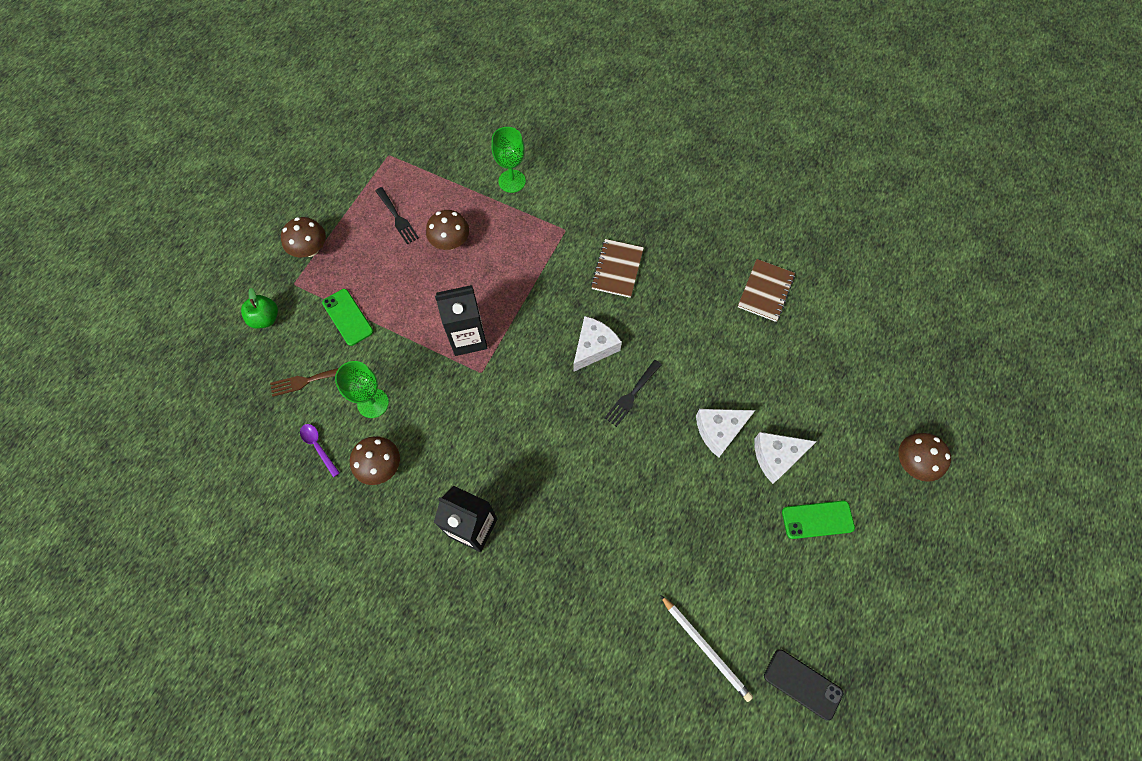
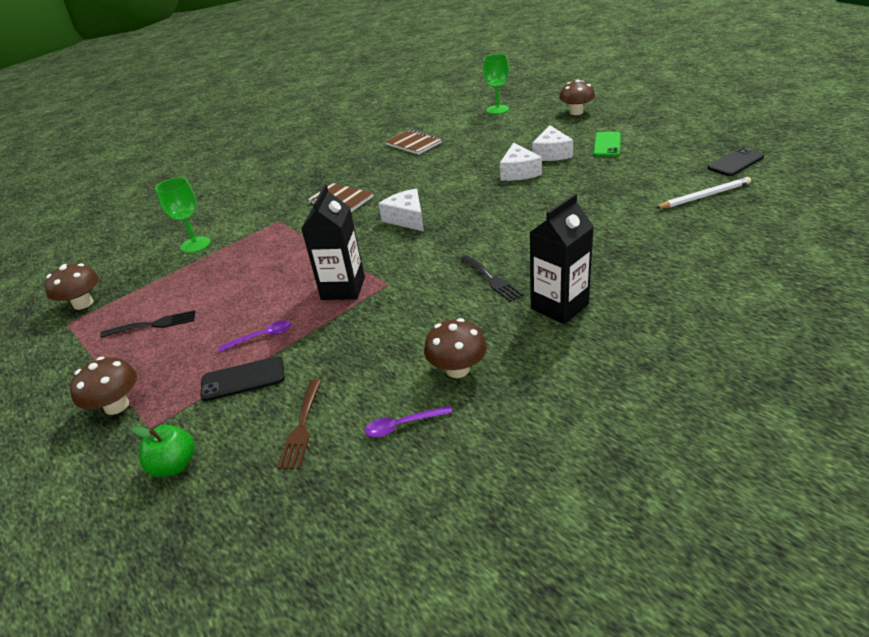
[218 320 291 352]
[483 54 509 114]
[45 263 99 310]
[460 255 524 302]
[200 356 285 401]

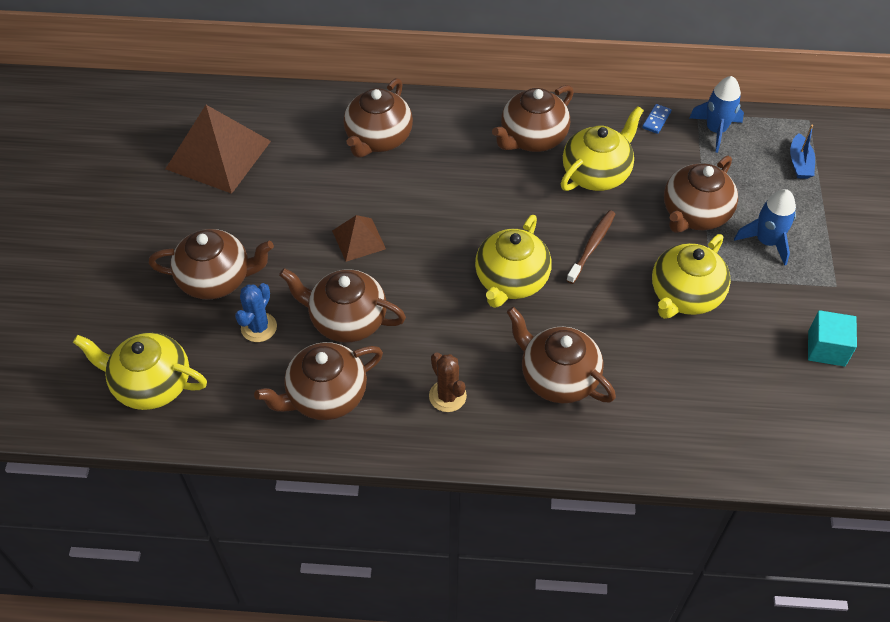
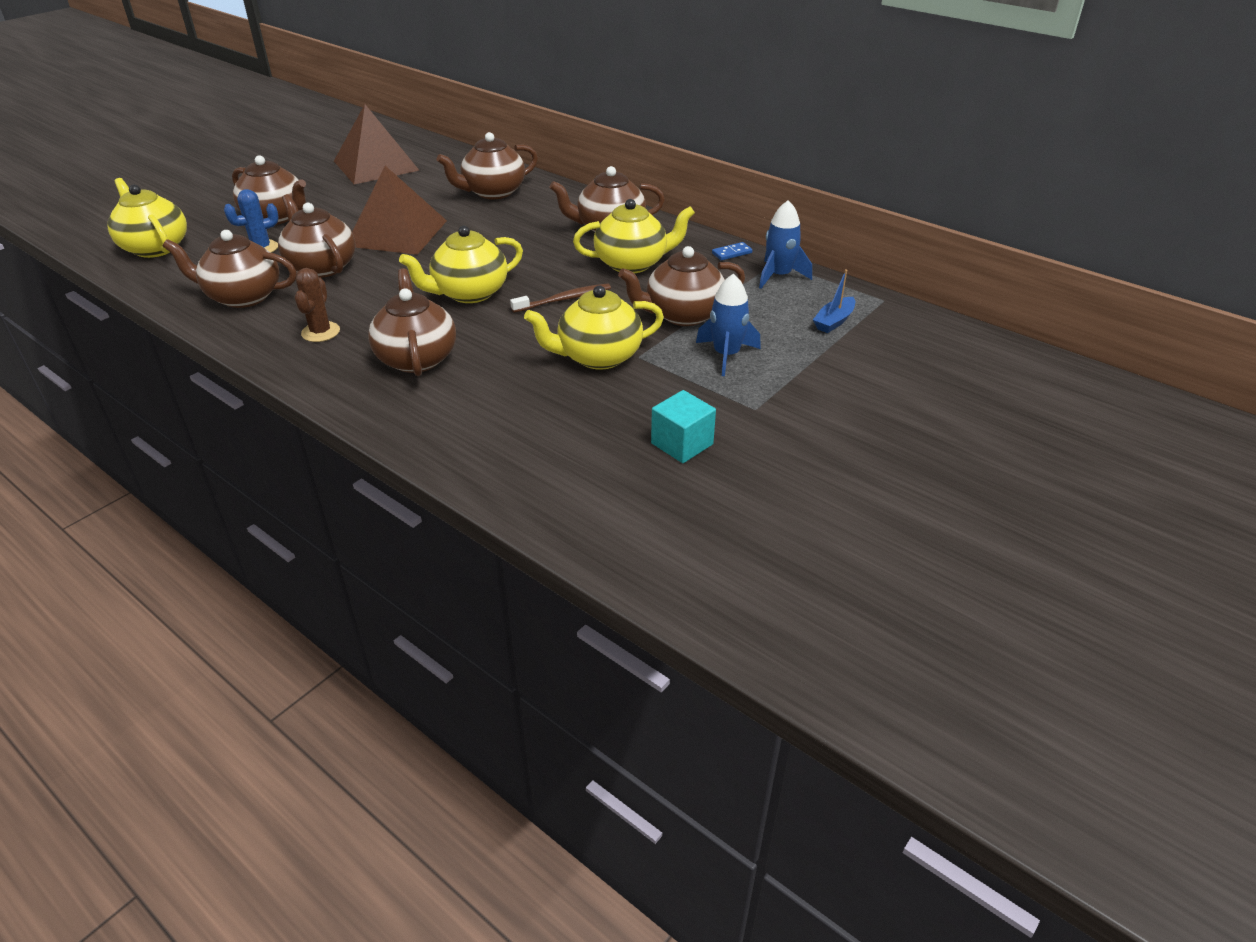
[352 166 447 255]

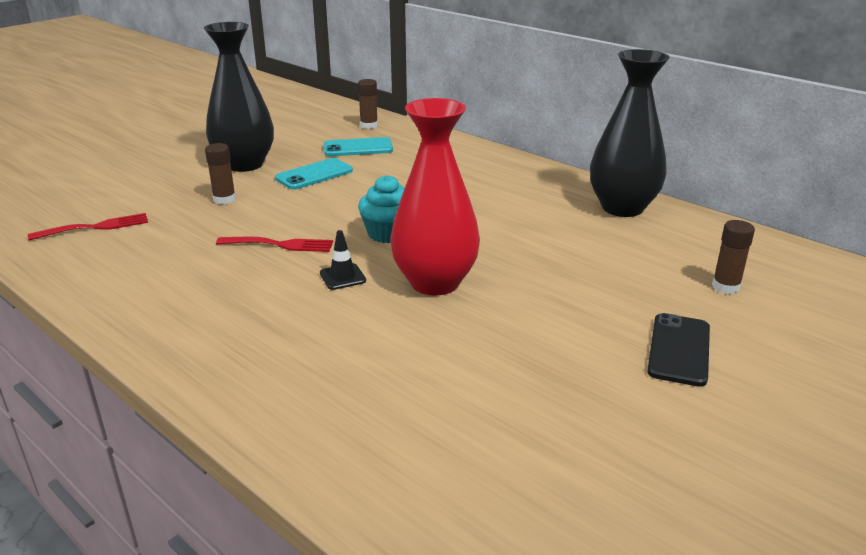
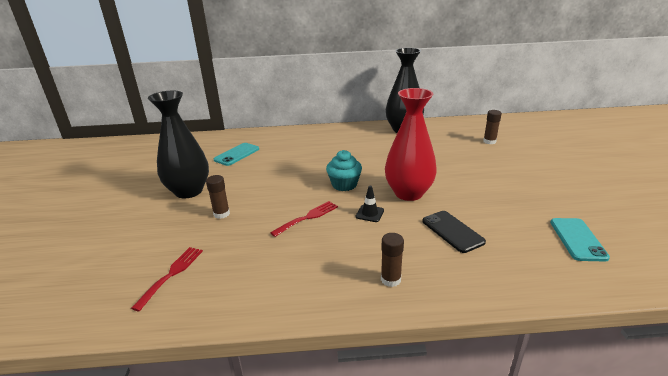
[550 218 610 261]
[381 233 404 287]
[422 211 486 253]

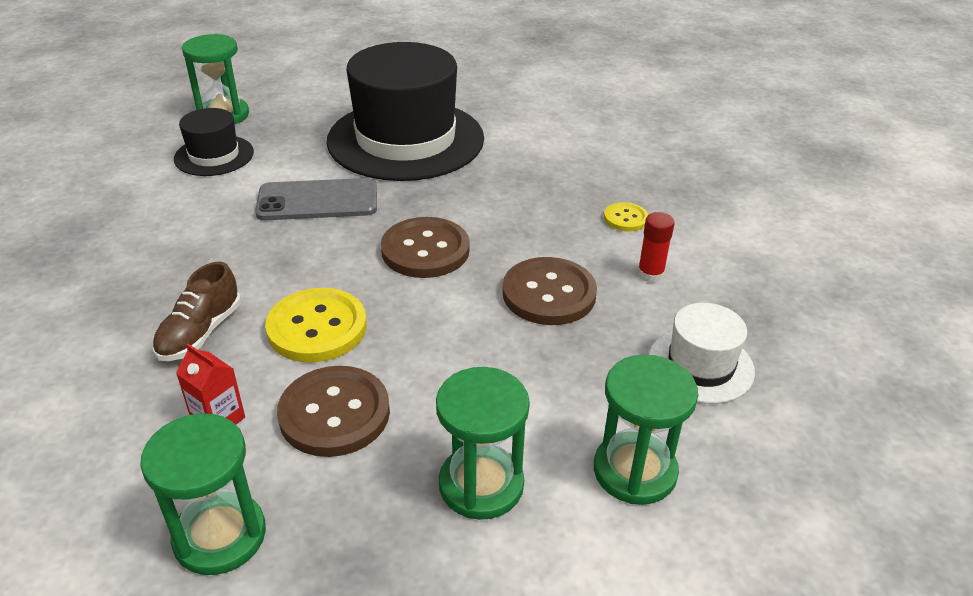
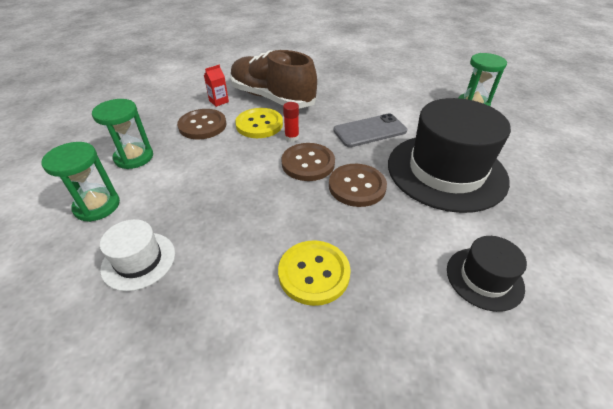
[140 413 266 575] (first image)
[447 236 527 312]
[329 164 387 207]
[283 102 299 142]
[333 113 407 147]
[230 50 317 109]
[278 240 351 306]

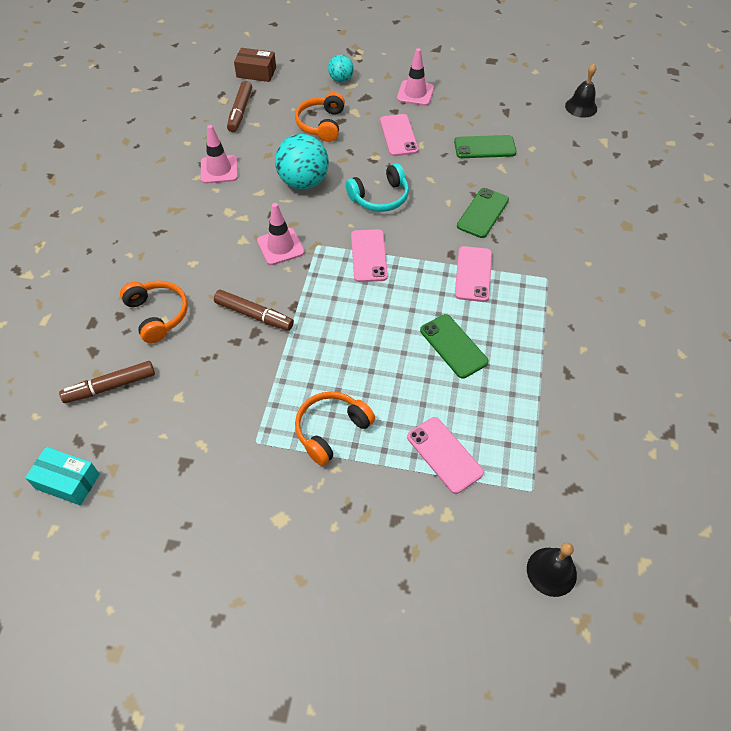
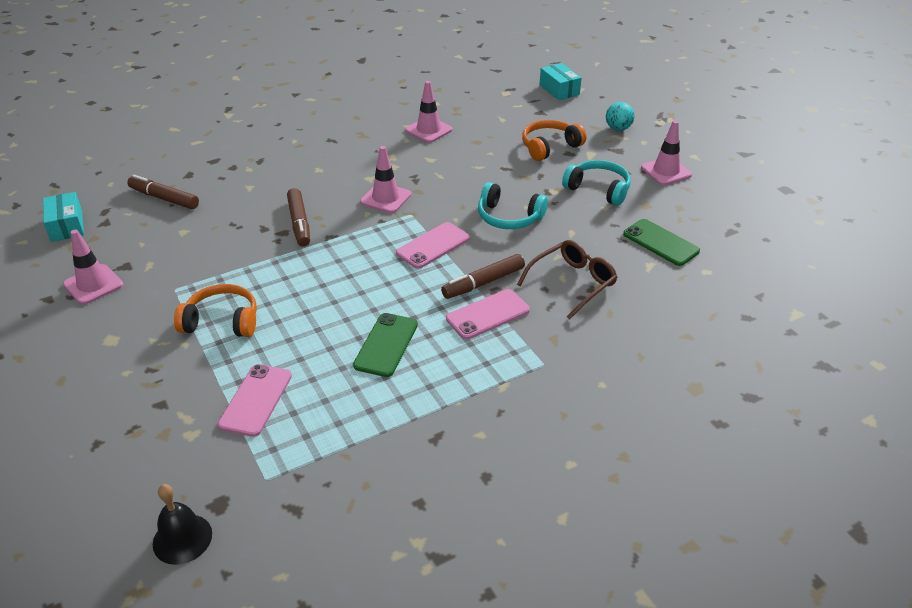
[120 281 188 343] (first image)
[275 134 329 190] (first image)
[565 64 597 118] (first image)
[63 230 123 305]
[441 254 525 299]
[562 160 631 206]
[517 240 618 320]
[540 63 582 100]

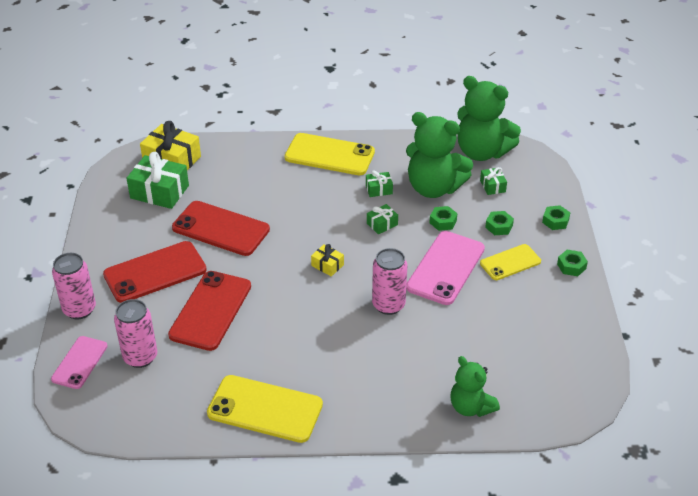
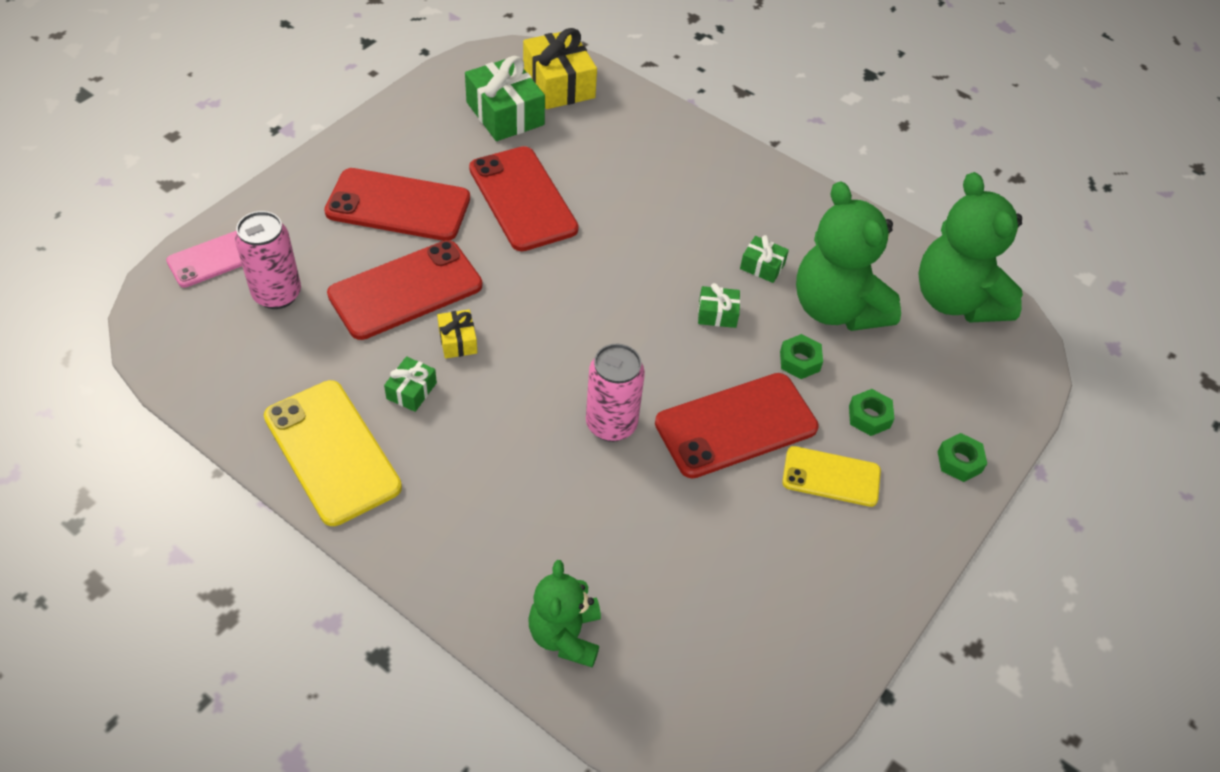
[52 253 96 320] (first image)
[285 133 375 175] (first image)
[557 250 588 276] (first image)
[437 309 477 359]
[384 356 437 412]
[655 373 819 479]

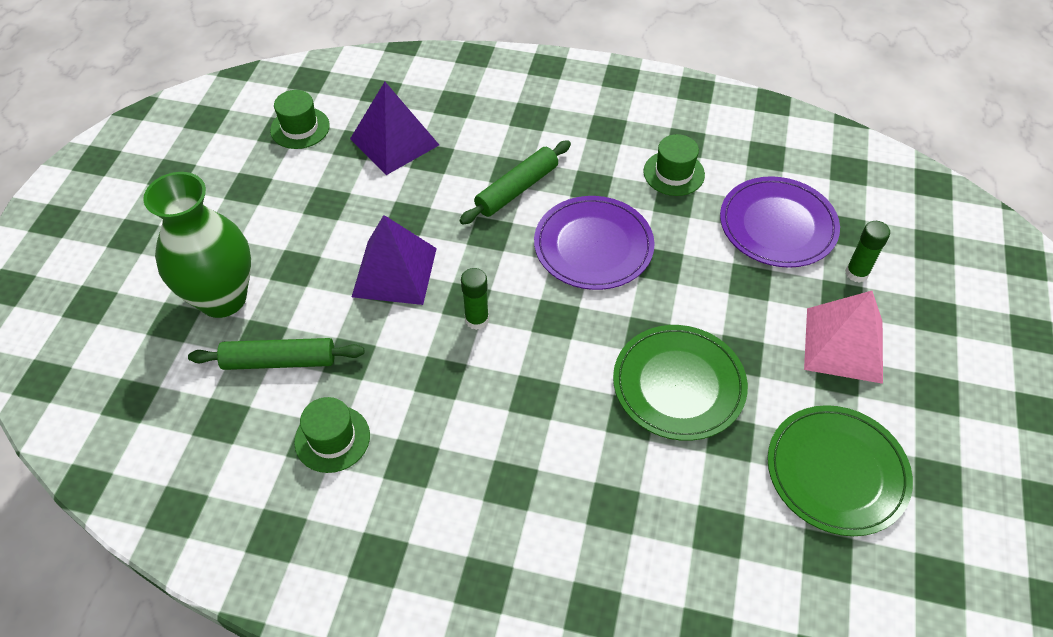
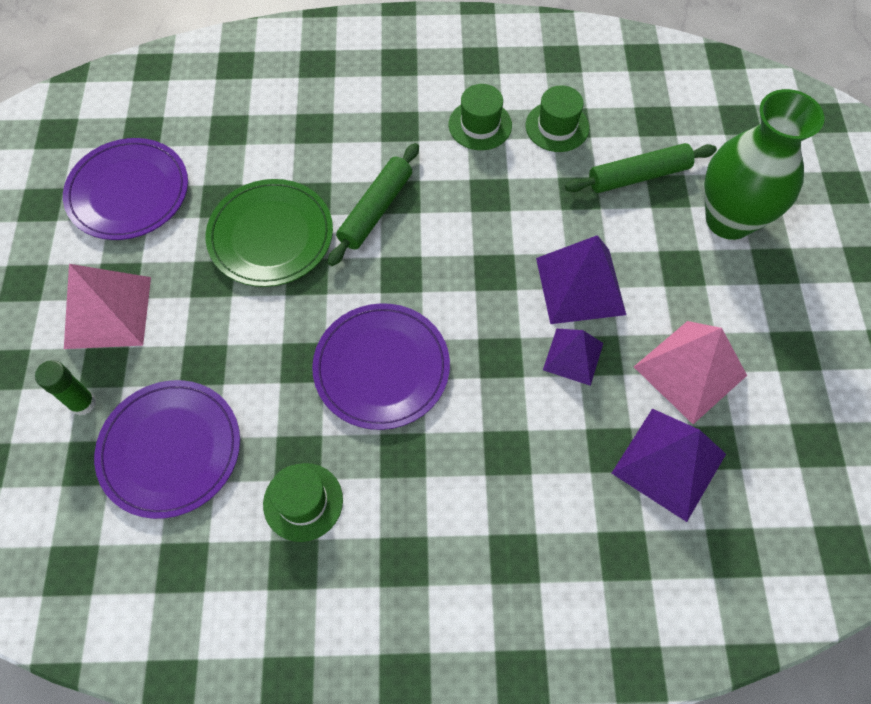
[461 268 489 330] (first image)
[543 328 603 386]
[634 321 747 424]
[449 84 512 150]
[328 143 419 266]
[63 138 188 240]

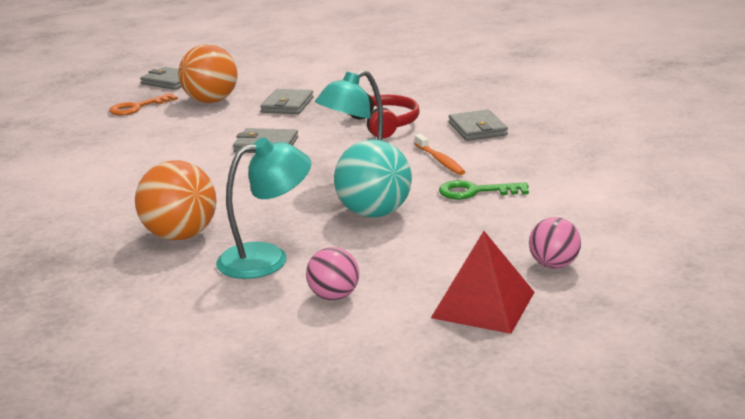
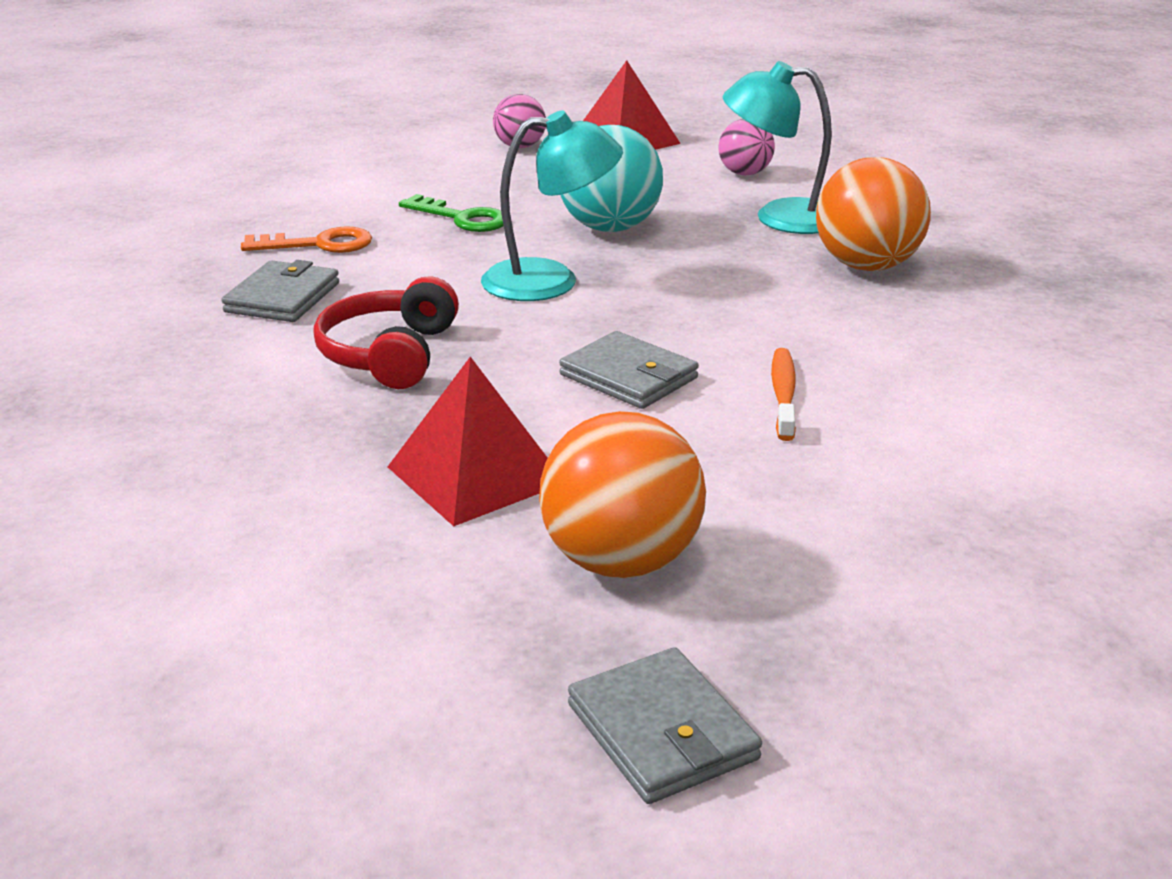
[241 226 372 253]
[771 348 796 441]
[388 357 548 526]

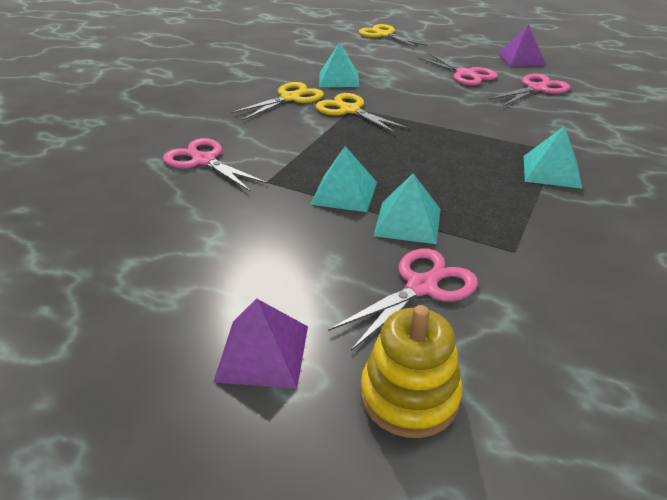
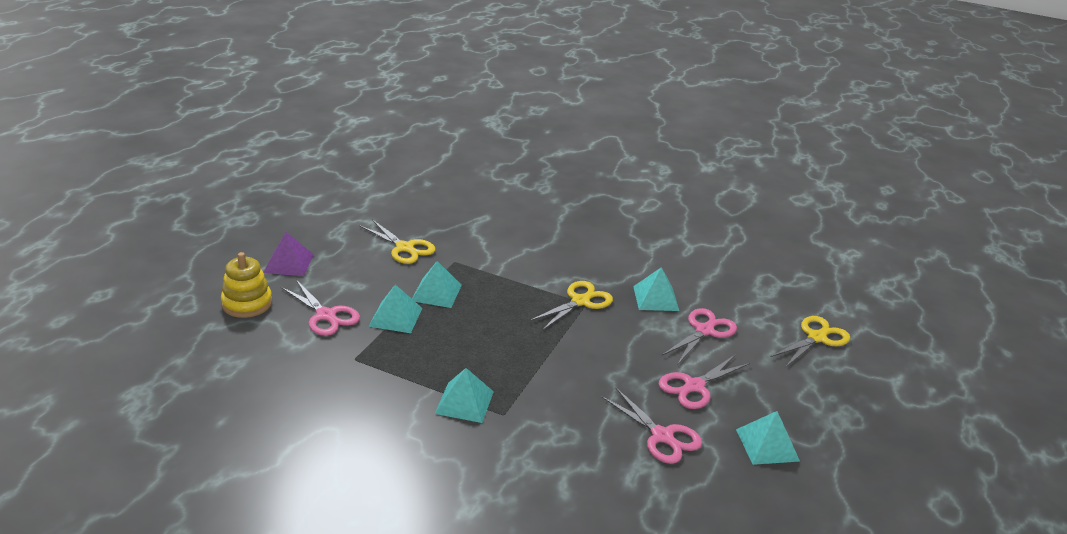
[662 308 737 364]
[359 219 435 264]
[736 411 800 465]

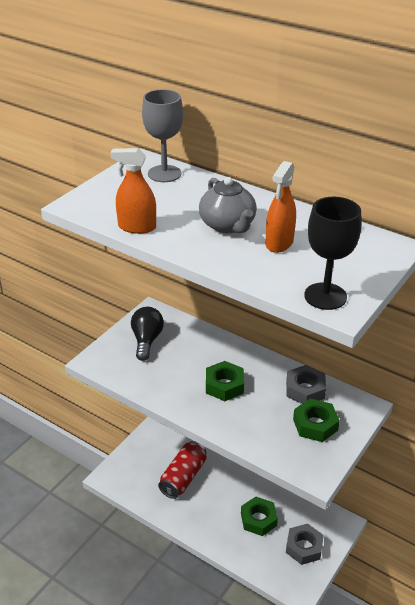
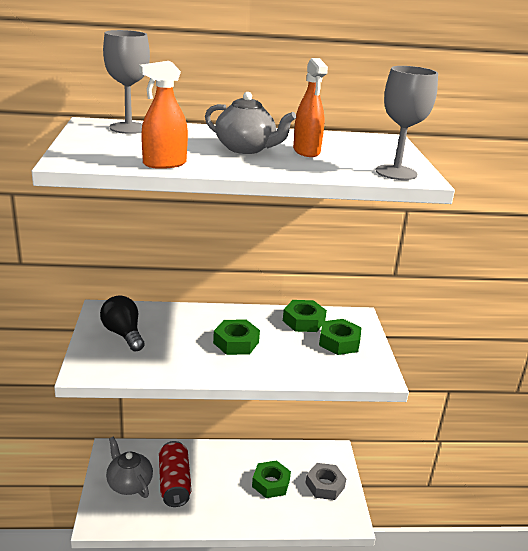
[106 437 153 498]
[283 300 327 332]
[376 66 438 180]

